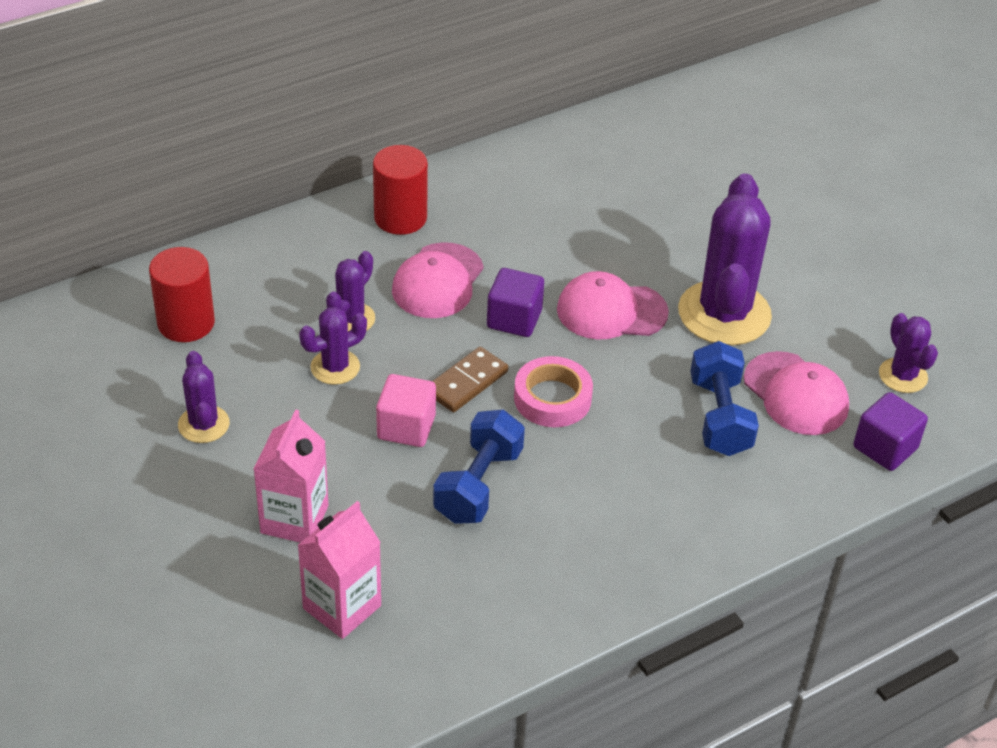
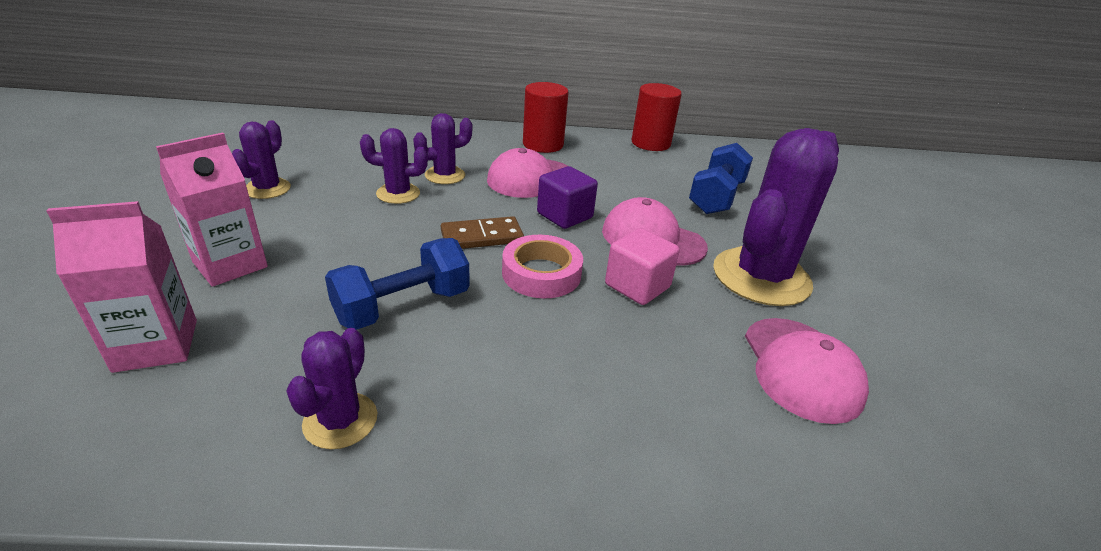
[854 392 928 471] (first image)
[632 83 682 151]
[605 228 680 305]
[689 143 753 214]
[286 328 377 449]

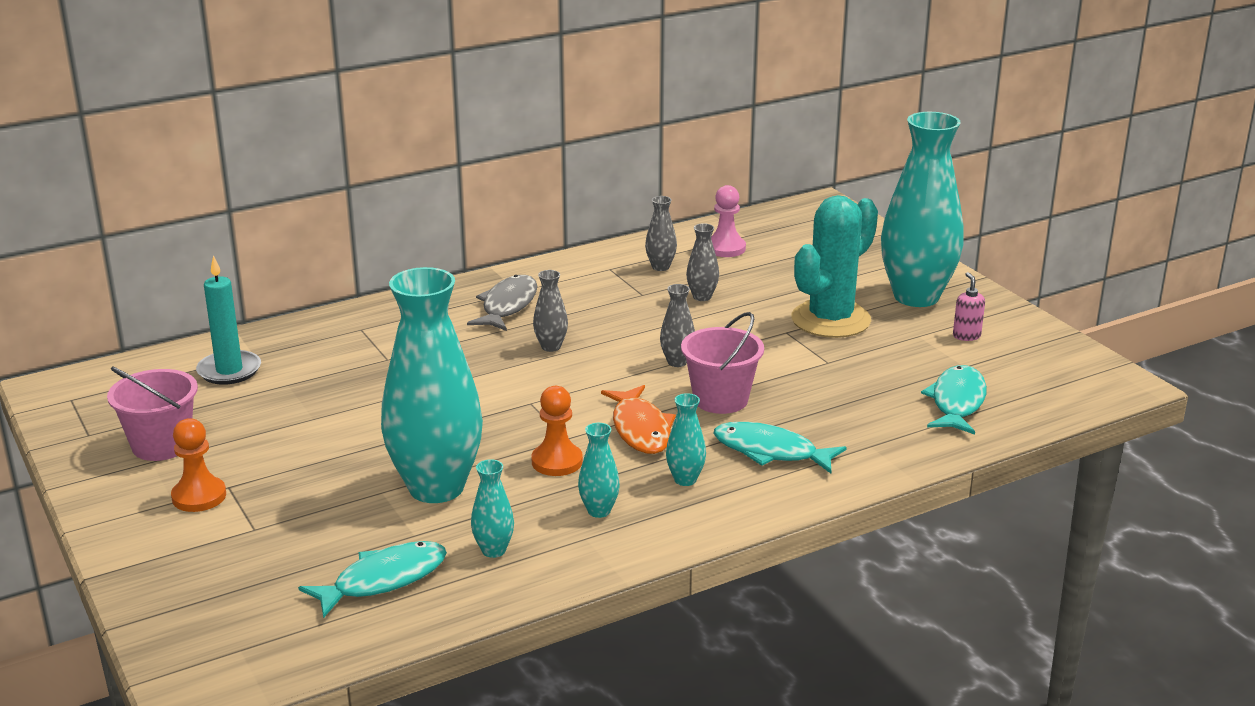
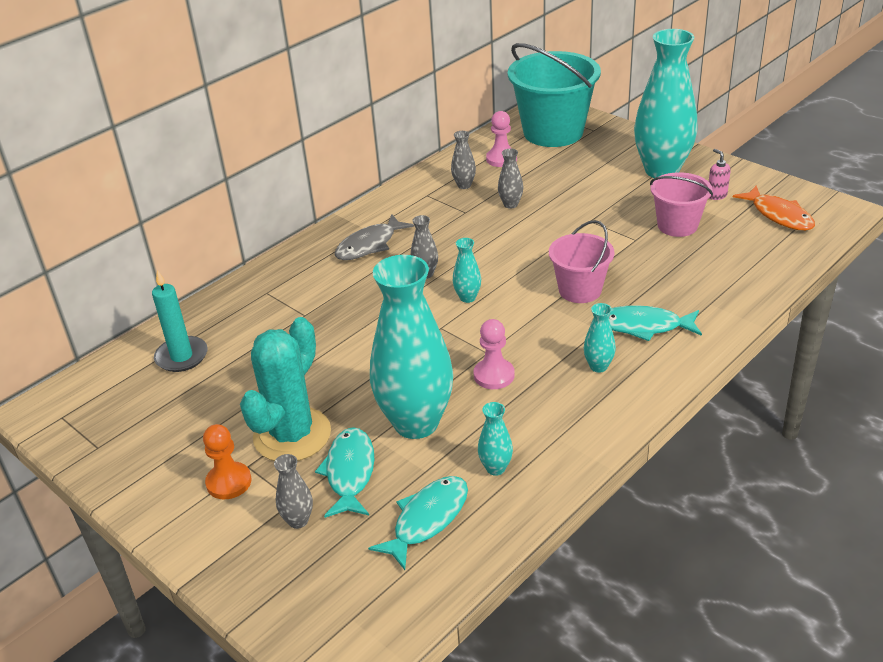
[508 43 601 147]
[650 172 713 237]
[453 238 481 303]
[733 185 815 231]
[274 454 313 529]
[240 317 331 461]
[315 427 374 518]
[474 319 515 389]
[335 214 414 260]

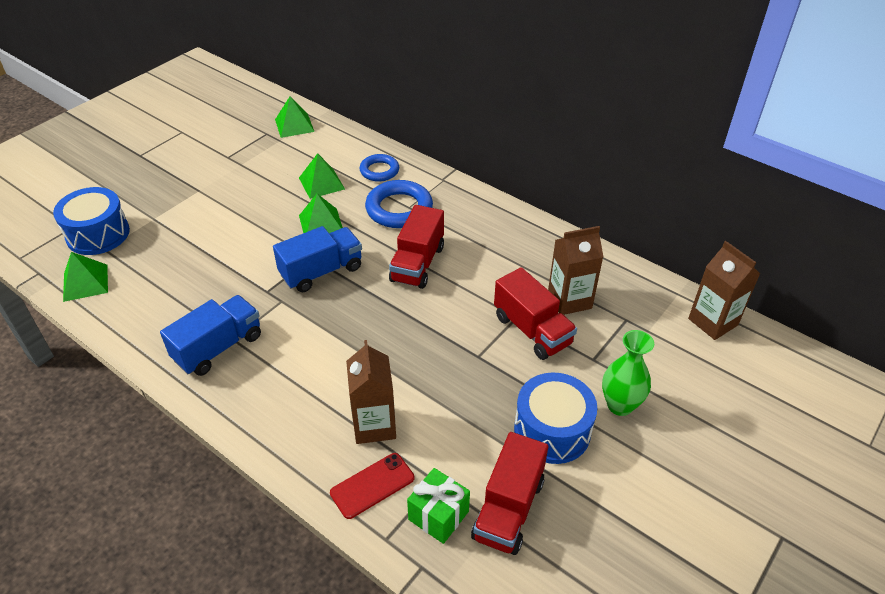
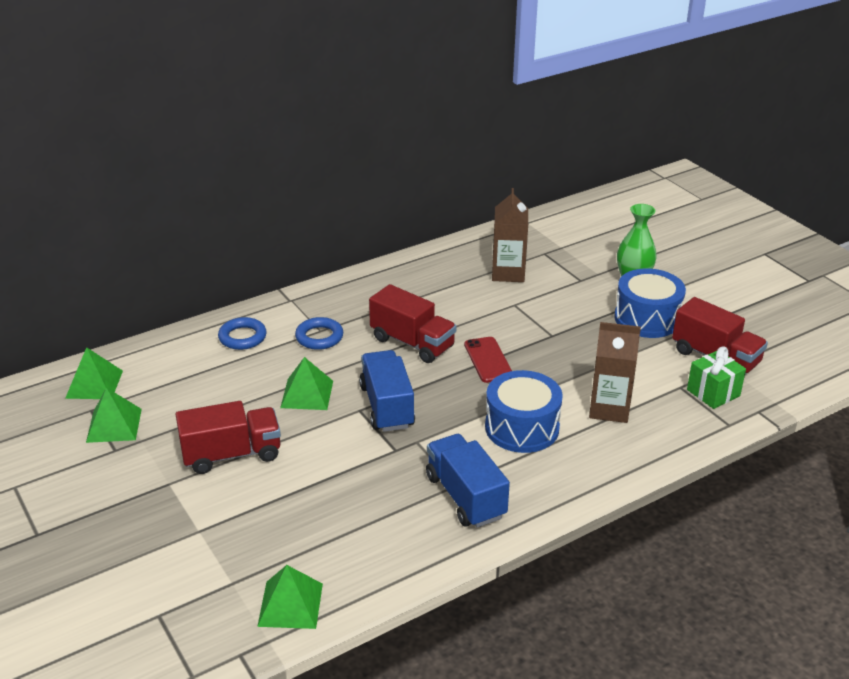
[688 241 760 340] (first image)
[485 370 563 453]
[86 388 142 443]
[464 337 512 383]
[175 401 281 474]
[295 317 343 350]

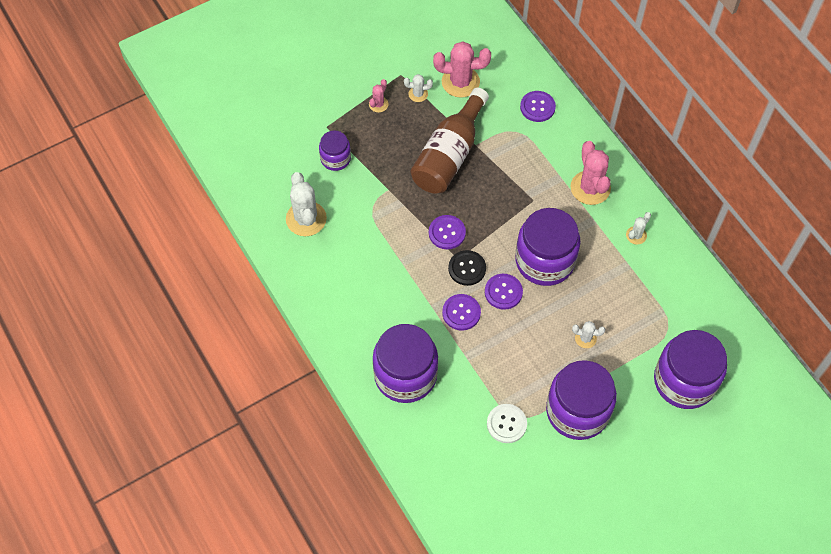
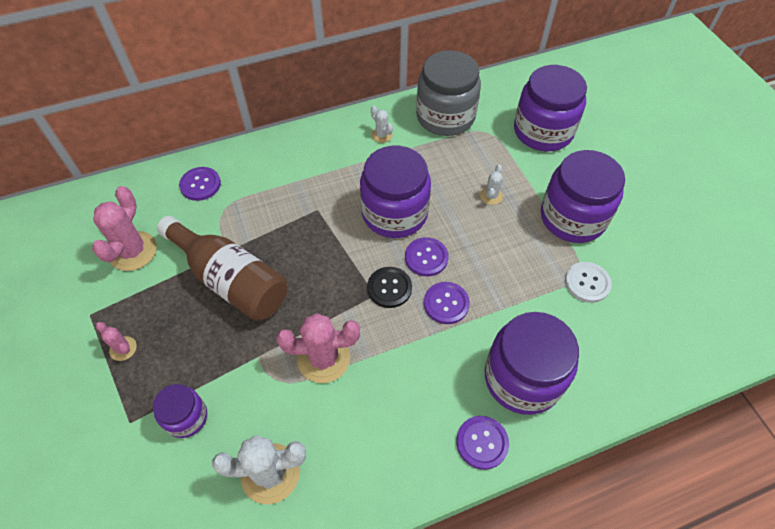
[404 74 433 102] (first image)
[416 50 481 136]
[456 416 509 470]
[276 313 360 383]

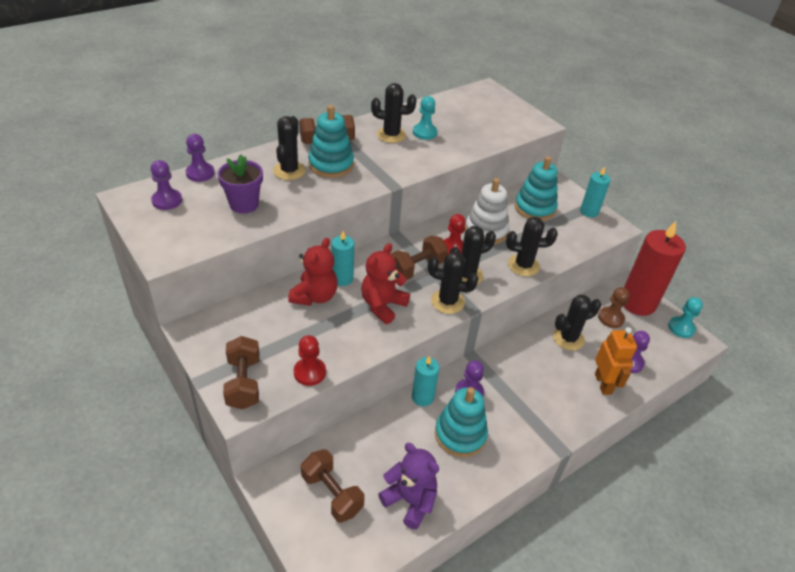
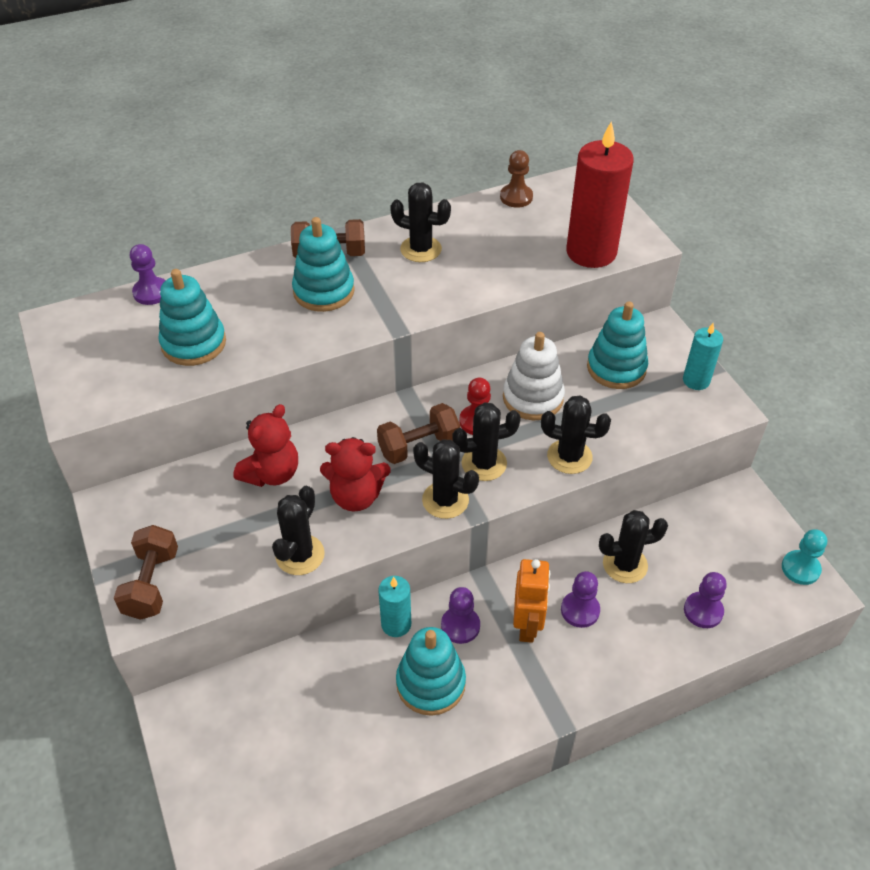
[293 335 326 386] (first image)
[301 449 364 523] (first image)
[331 231 354 286] (first image)
[378 443 439 530] (first image)
[413 96 437 140] (first image)
[561 571 600 628]
[272 486 325 575]
[513 559 550 643]
[500 150 533 208]
[566 121 634 268]
[158 269 226 366]
[320 437 390 511]

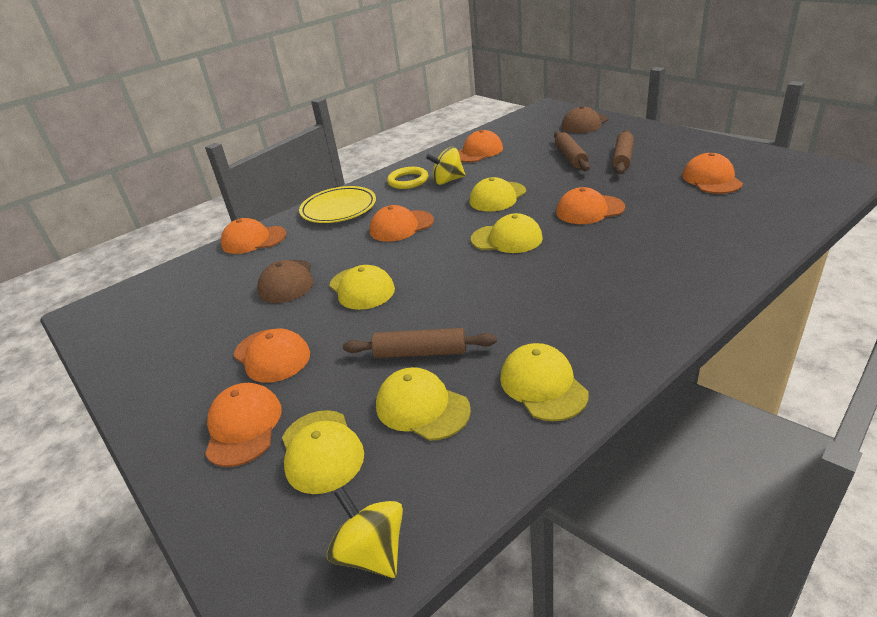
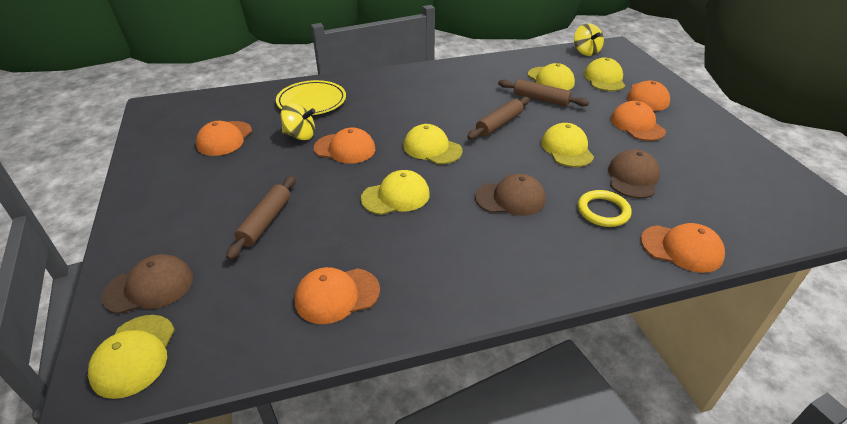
[276 80 346 115]
[578 190 631 227]
[281 102 316 140]
[88 315 175 399]
[467 97 530 140]
[475 174 546 216]

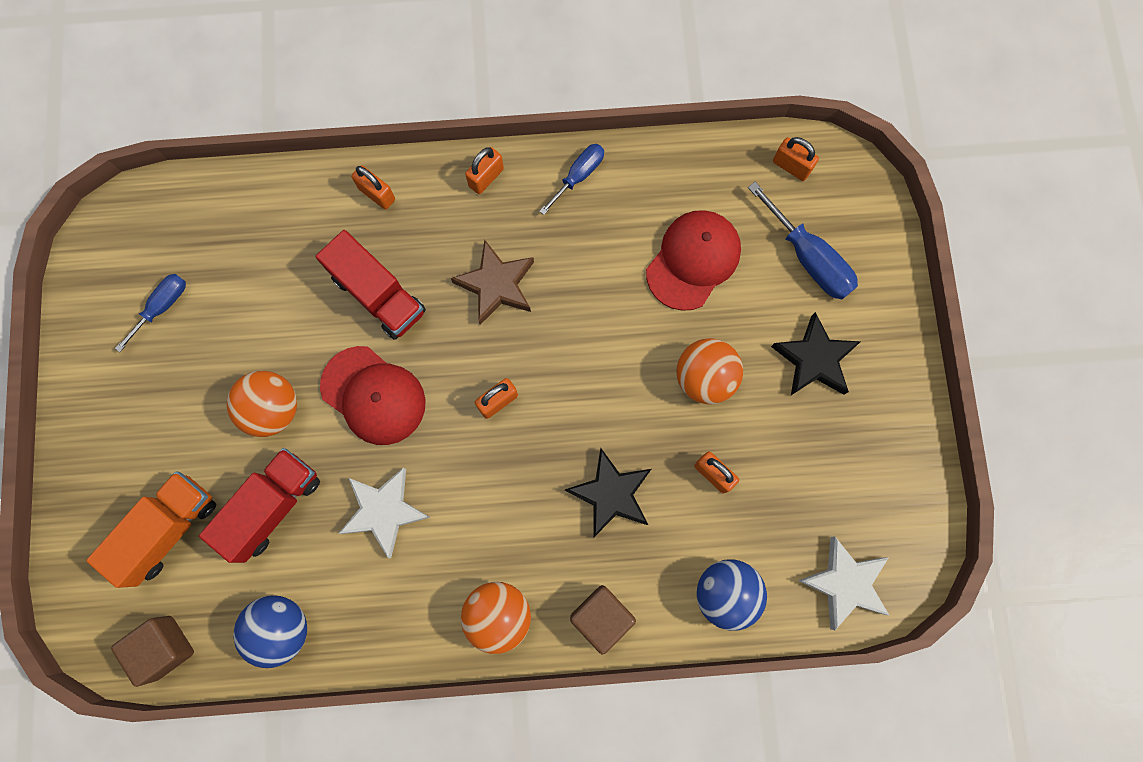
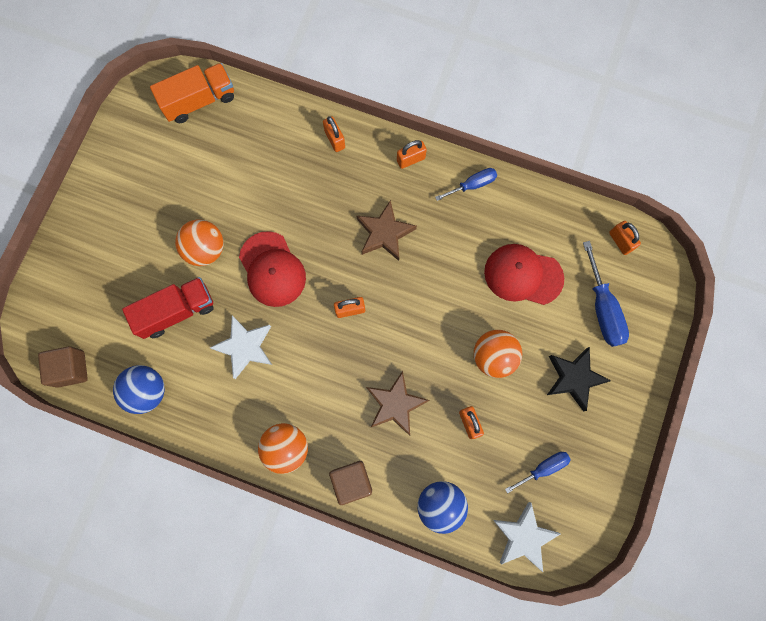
[316 230 426 340] (first image)
[150 63 234 123]
[505 452 571 494]
[366 371 430 436]
[484 244 564 305]

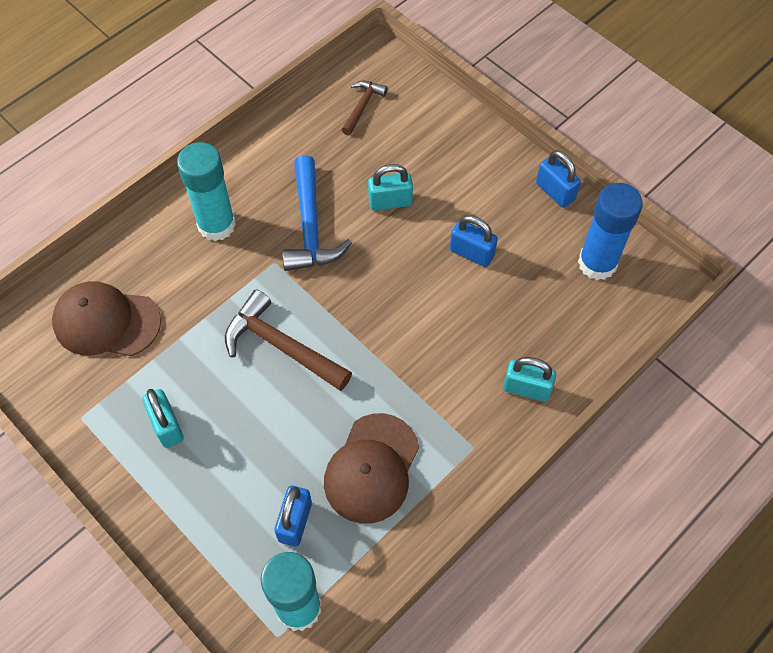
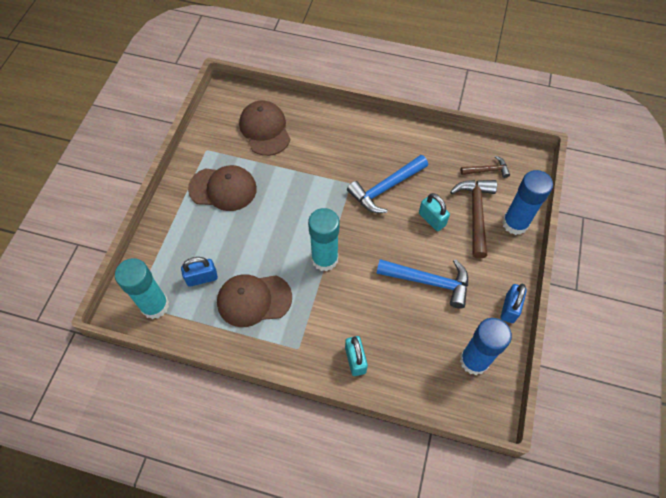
[502 170 553 235]
[308 208 339 271]
[450 180 497 259]
[188 165 257 211]
[376 259 468 309]

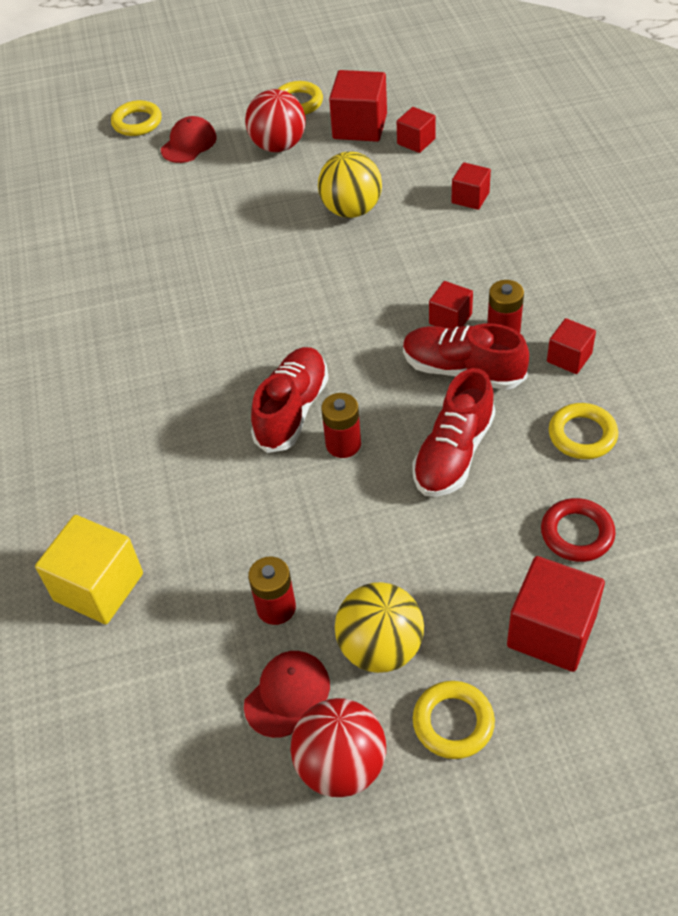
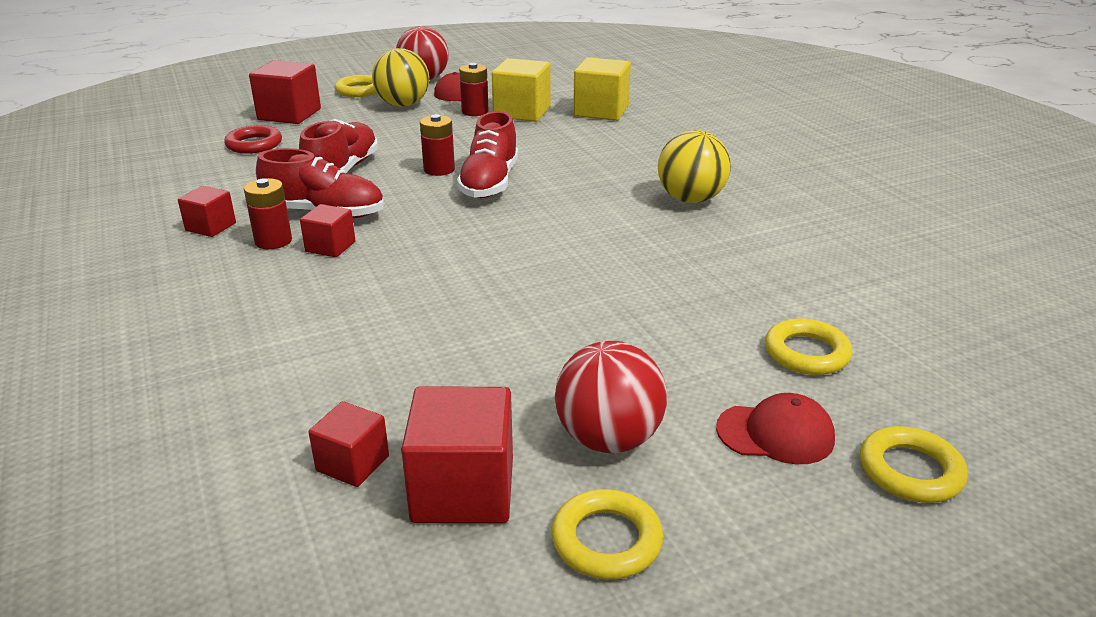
[451 162 491 210] (first image)
[492 58 551 122]
[658 130 731 203]
[765 319 853 375]
[716 393 835 464]

